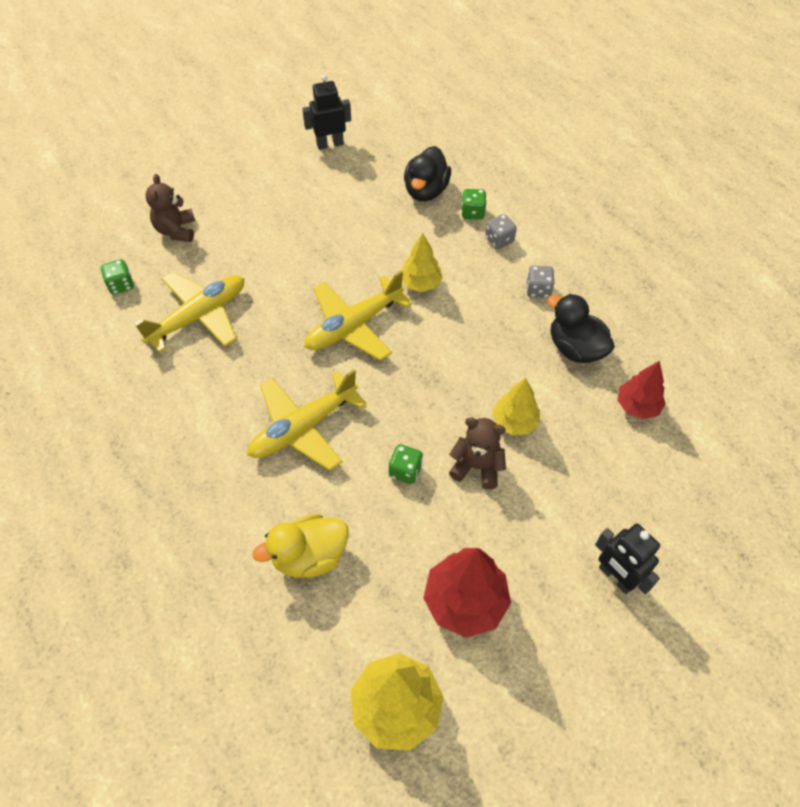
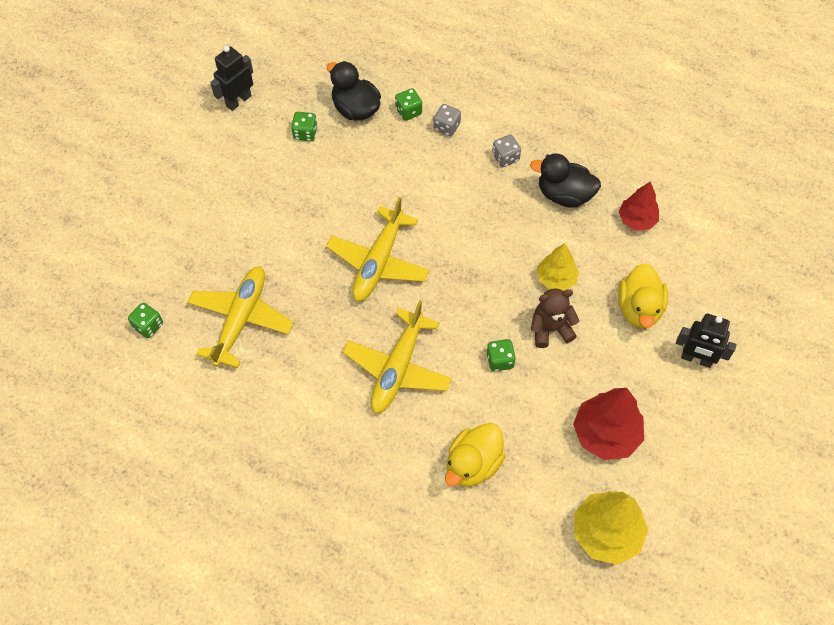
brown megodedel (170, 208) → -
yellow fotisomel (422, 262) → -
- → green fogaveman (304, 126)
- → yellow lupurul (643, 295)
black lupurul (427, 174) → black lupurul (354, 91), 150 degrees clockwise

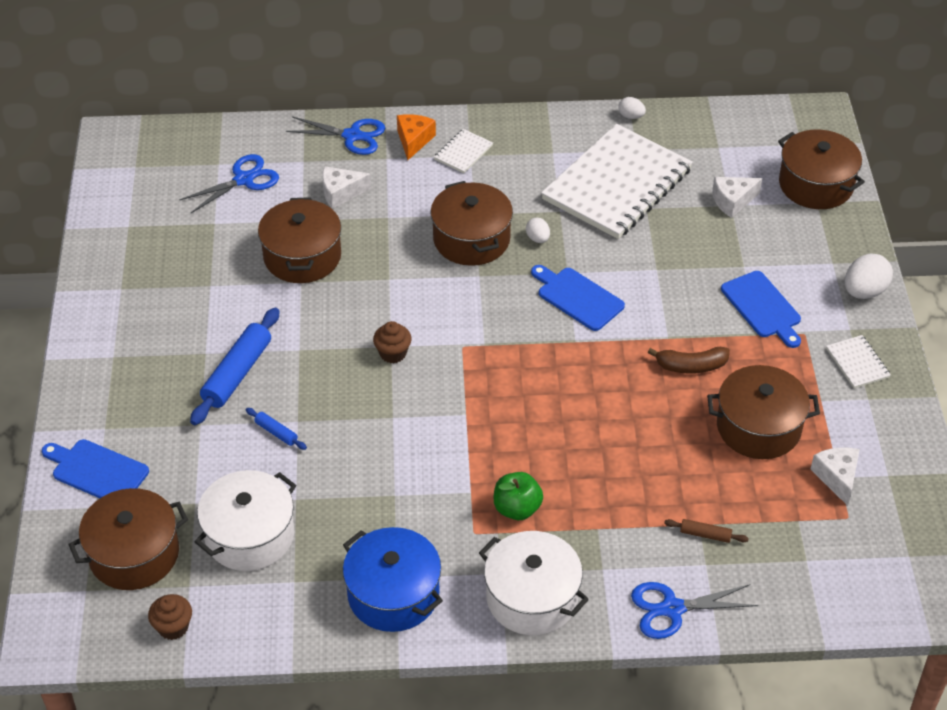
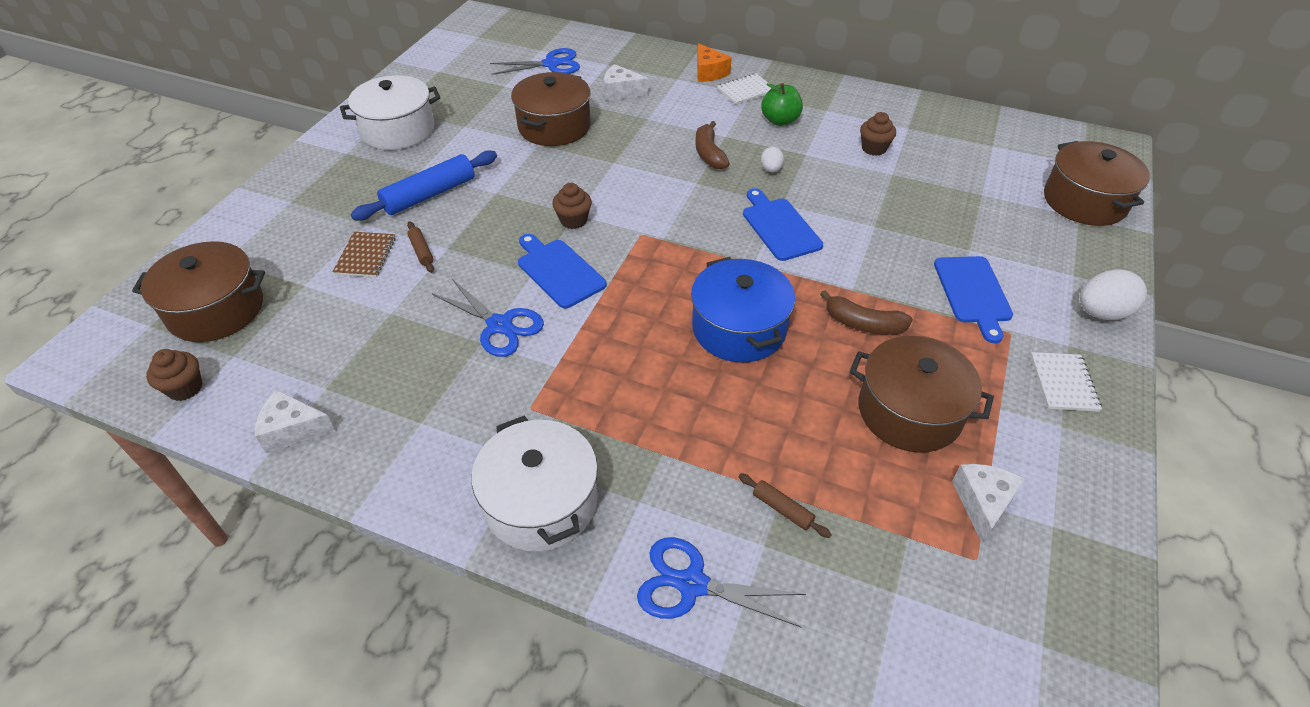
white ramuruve (632, 108) → -
- → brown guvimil (364, 254)
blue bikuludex (95, 468) → blue bikuludex (562, 271), moved
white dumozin (245, 520) → white dumozin (390, 112), moved
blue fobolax (335, 135) → blue fobolax (488, 318), moved
blue dumozin (393, 579) → blue dumozin (743, 310), moved
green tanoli (518, 496) → green tanoli (782, 104), moved
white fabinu (737, 197) → white fabinu (295, 421), moved
brown dumozin (471, 223) → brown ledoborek (712, 145)
white guvimil (617, 181) → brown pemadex (878, 134)
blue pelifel (276, 429) → brown pelifel (420, 247)
orange fabinu (416, 137) → orange fabinu (714, 62), 120 degrees clockwise

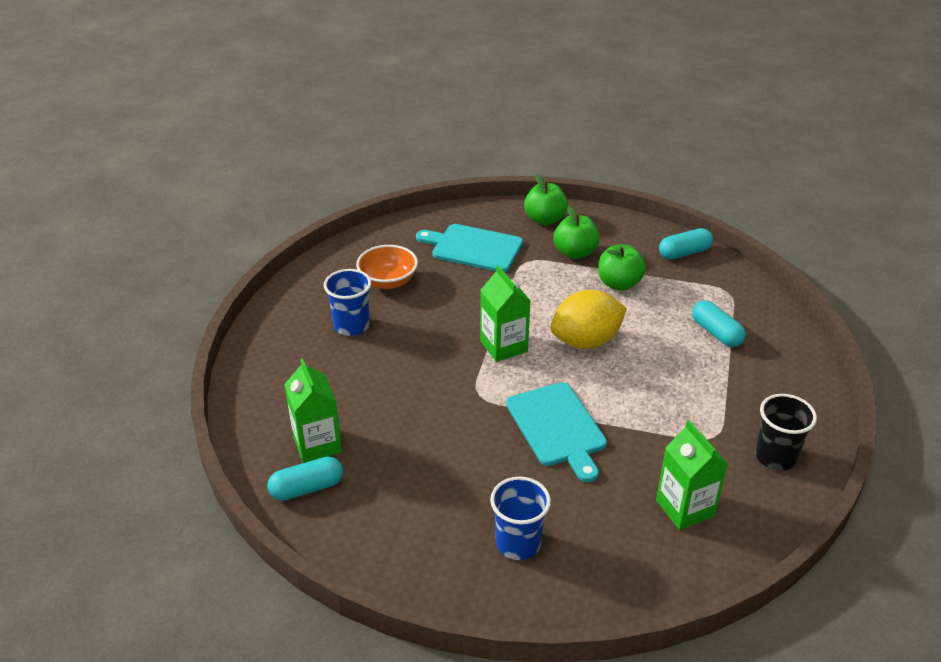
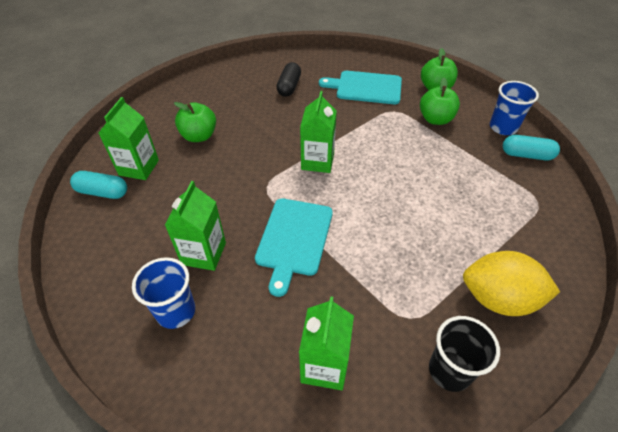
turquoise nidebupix (719, 323) → -
- → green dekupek (195, 226)
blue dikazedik (347, 302) → blue dikazedik (514, 108), moved
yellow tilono (589, 319) → yellow tilono (511, 283), moved
green tanoli (622, 267) → green tanoli (195, 122), moved
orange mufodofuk (387, 267) → black nidebupix (288, 79)
turquoise bikuludex (469, 248) → turquoise bikuludex (360, 87), 45 degrees counterclockwise

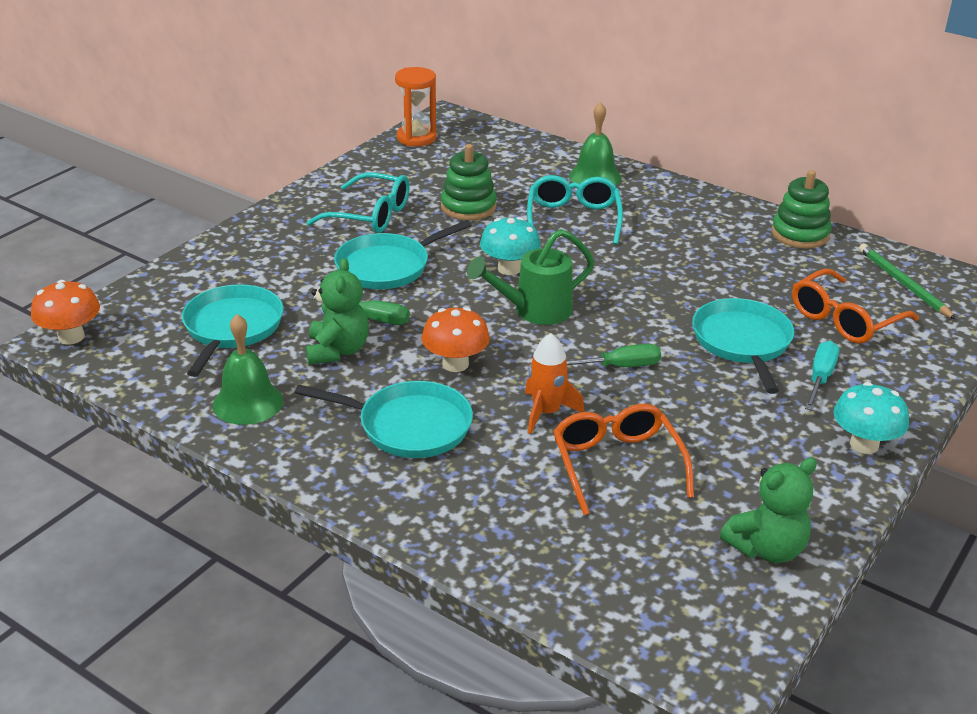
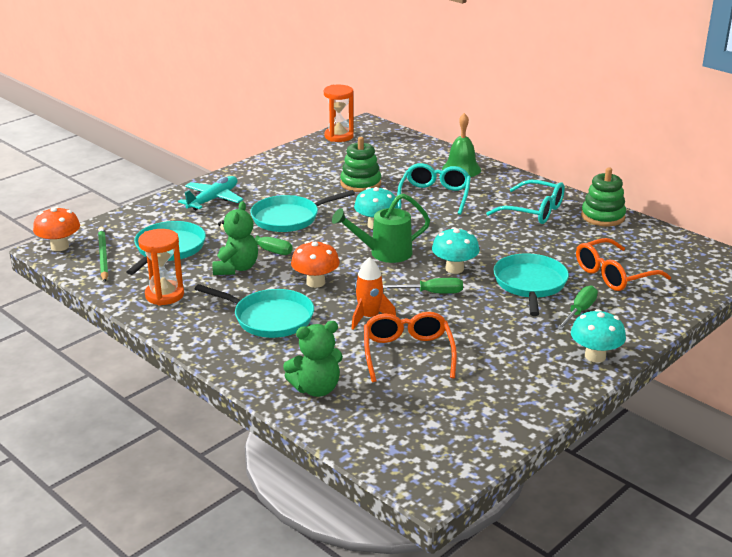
- → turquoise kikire (210, 193)
- → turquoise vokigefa (455, 250)
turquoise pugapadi (358, 202) → turquoise pugapadi (525, 202), moved
green megodedel (768, 510) → green megodedel (313, 359), moved
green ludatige (907, 281) → green ludatige (103, 254), moved
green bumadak (248, 369) → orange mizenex (161, 267)
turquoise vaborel (822, 375) → green vaborel (577, 307)

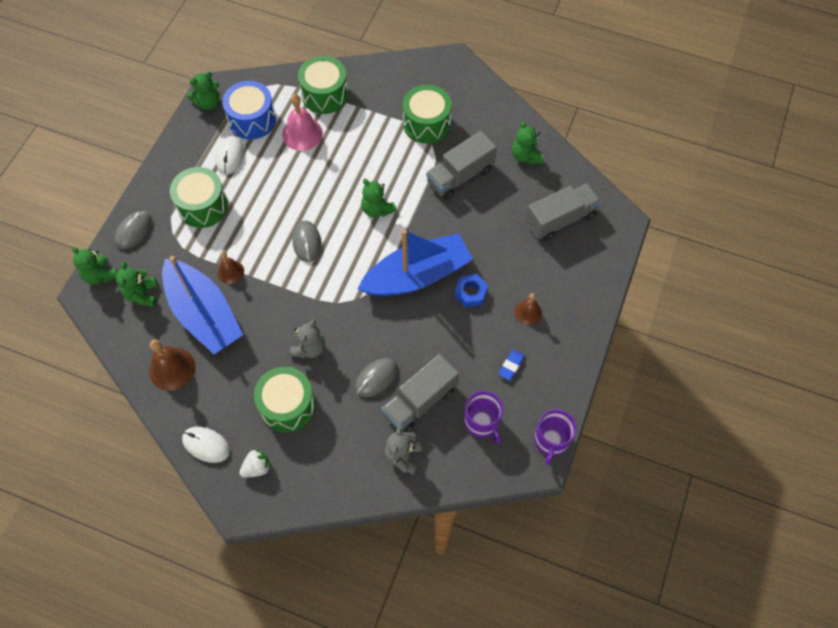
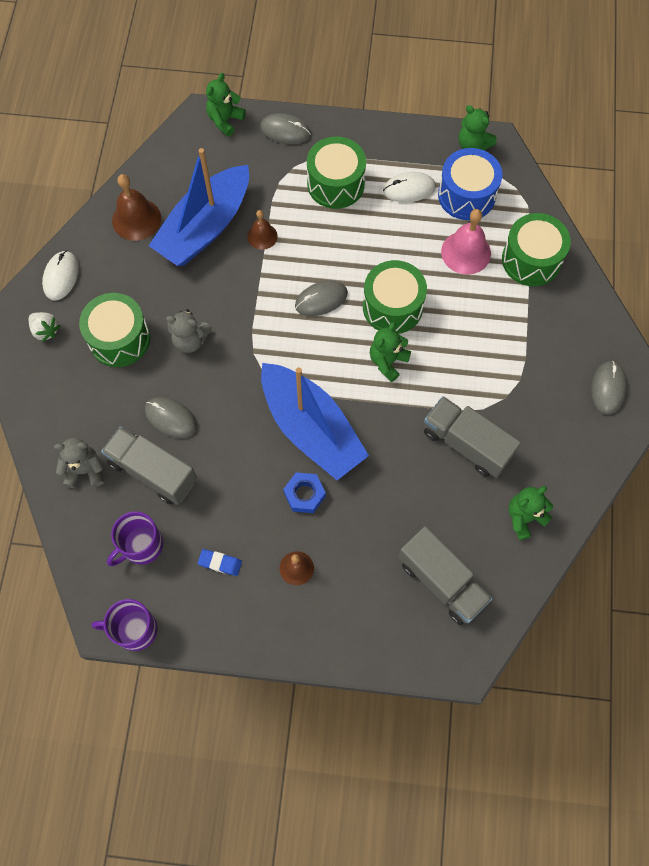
green megodedel (137, 284) → -
- → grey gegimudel (609, 388)
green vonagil (427, 114) → green vonagil (395, 297), moved

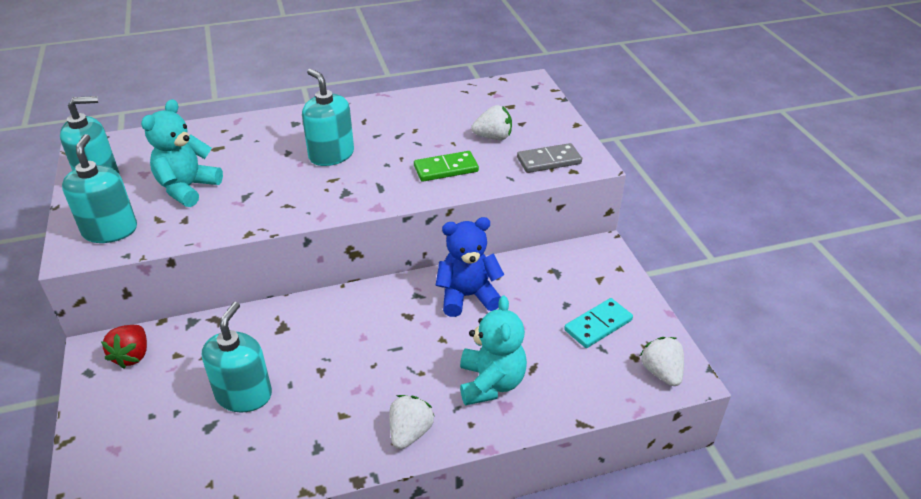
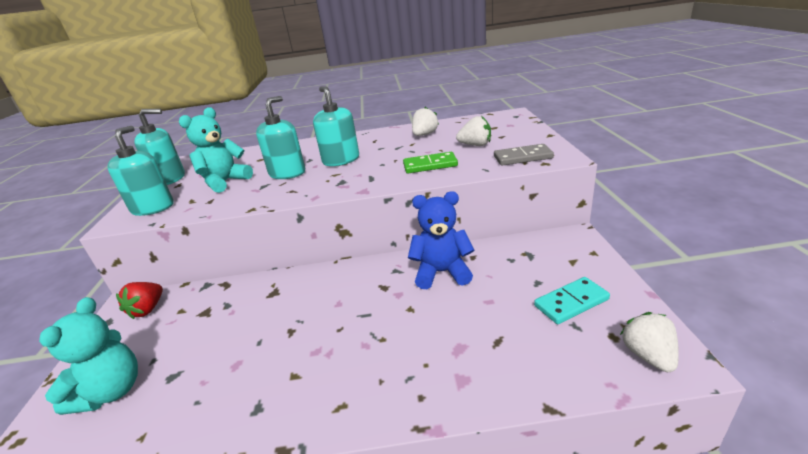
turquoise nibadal (237, 357) → turquoise nibadal (280, 137), moved
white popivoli (411, 422) → white popivoli (425, 121), moved
turquoise megodedel (493, 350) → turquoise megodedel (88, 356), moved

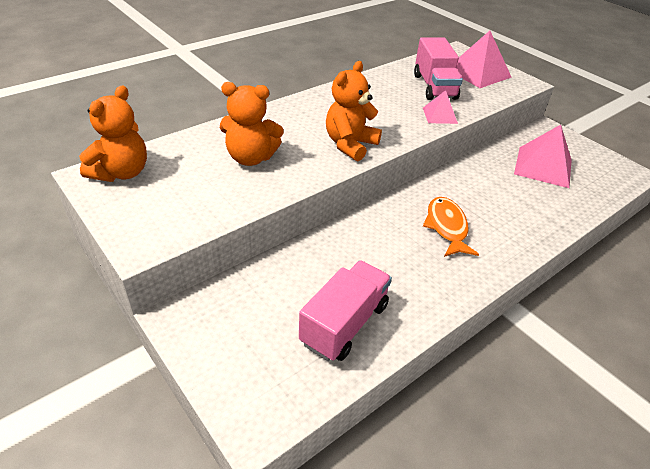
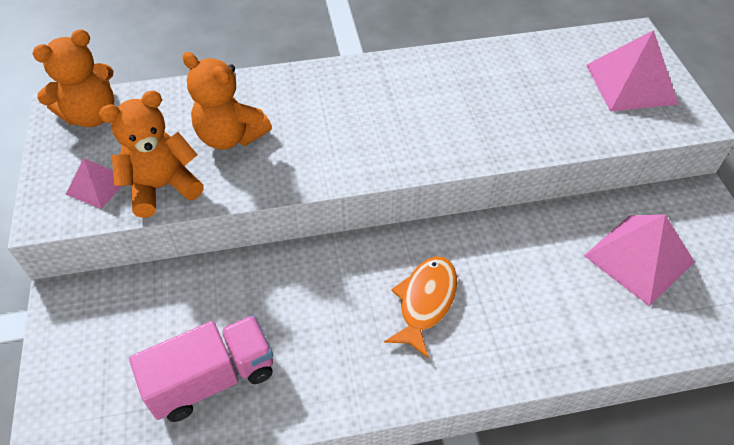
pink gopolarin (438, 68) → -
orange megodedel (354, 111) → orange megodedel (151, 154), moved
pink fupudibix (440, 107) → pink fupudibix (93, 183), moved

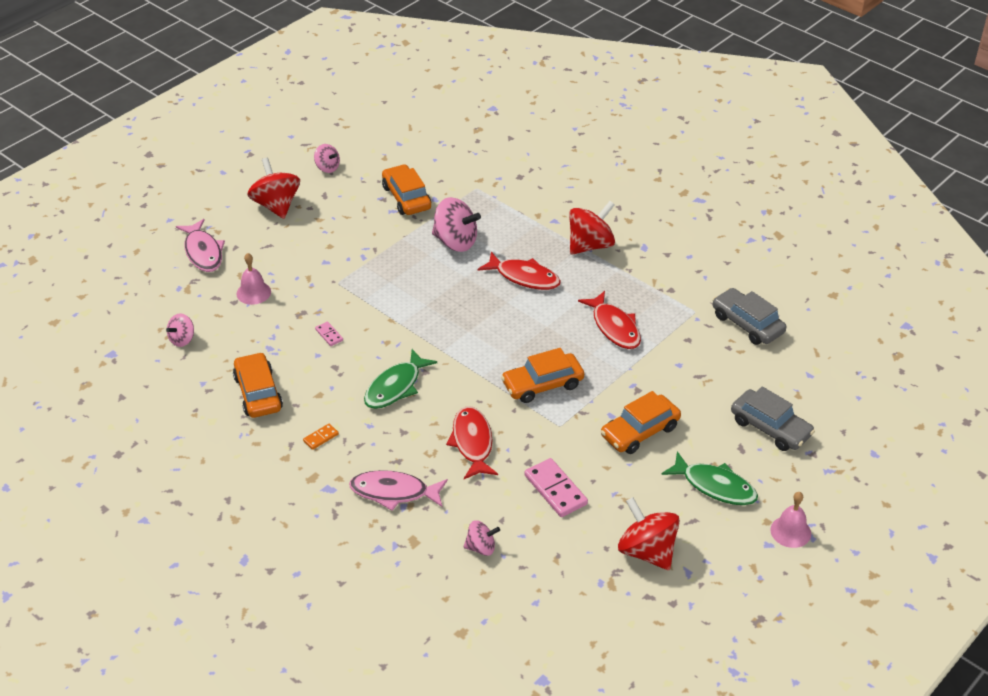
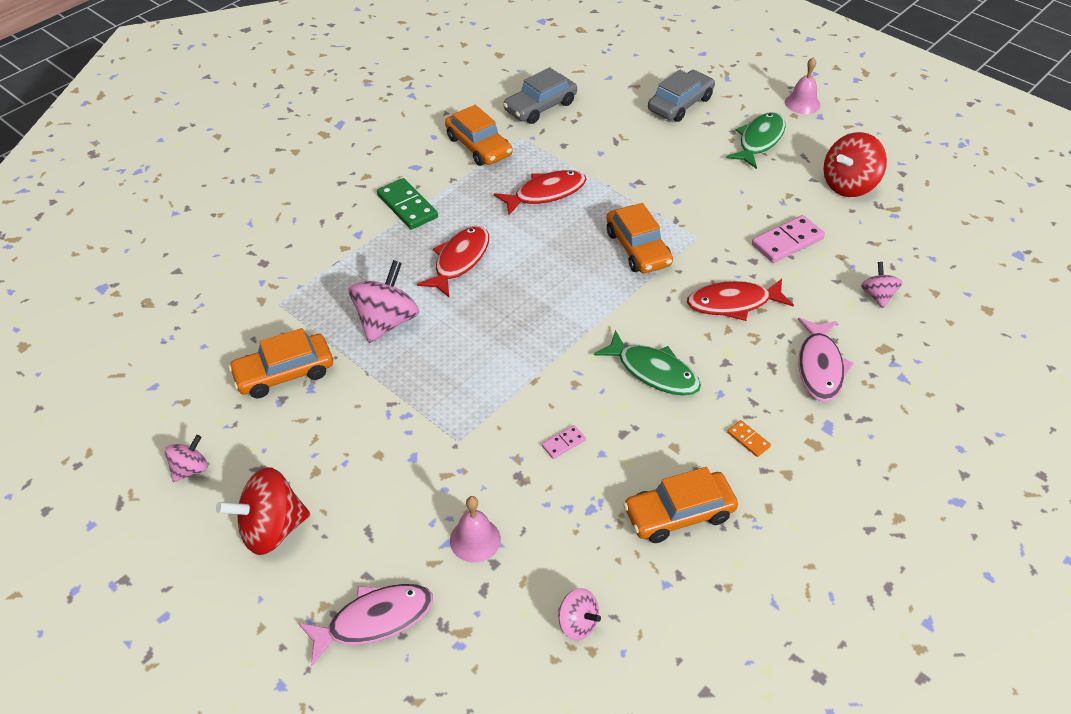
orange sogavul (641, 422) → orange sogavul (478, 135), moved
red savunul (592, 228) → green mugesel (407, 204)

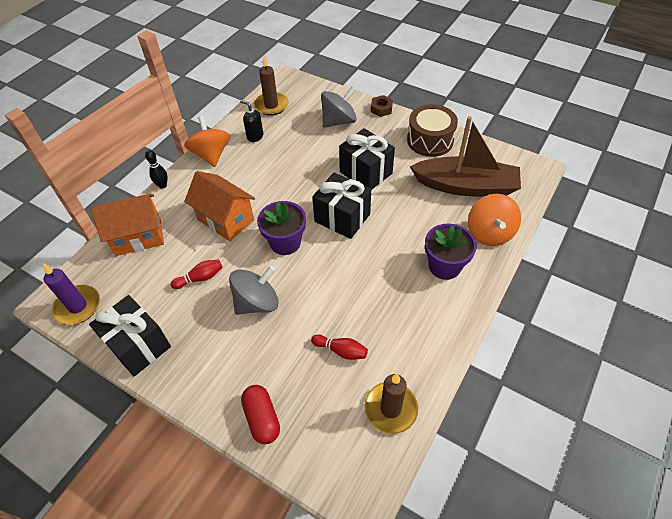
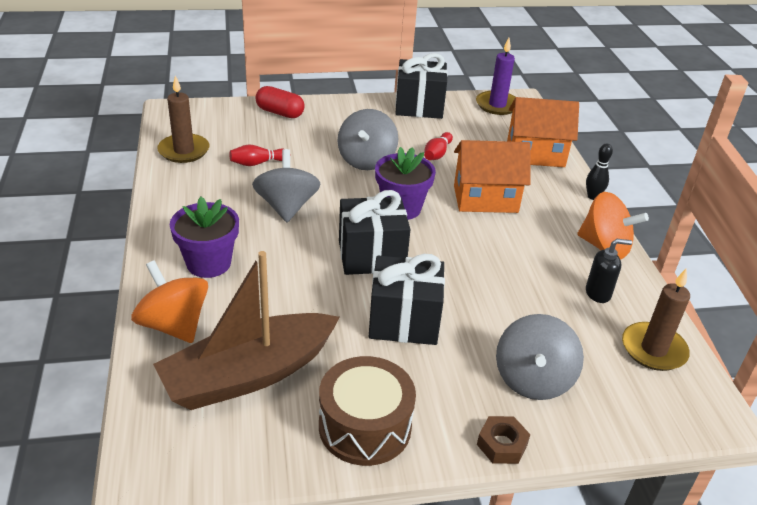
- → grey savunul (286, 185)
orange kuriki (127, 225) → orange kuriki (543, 132), 60 degrees clockwise

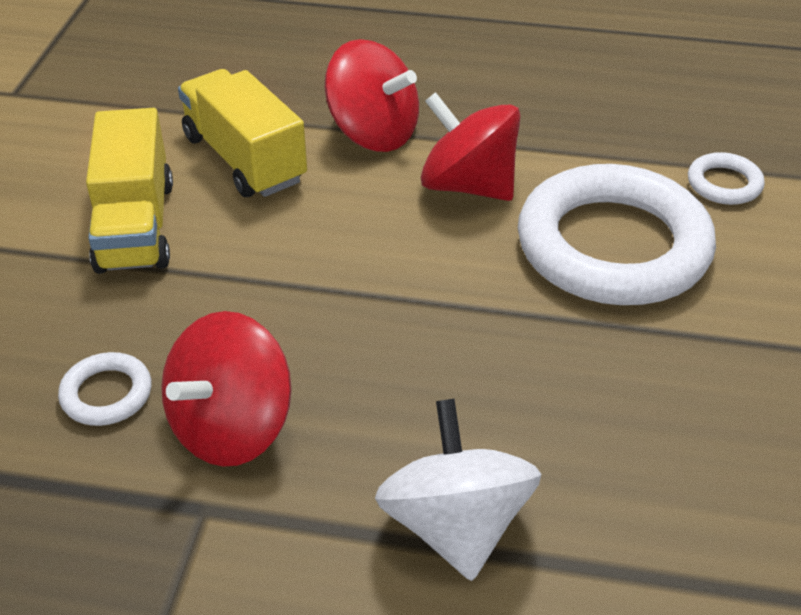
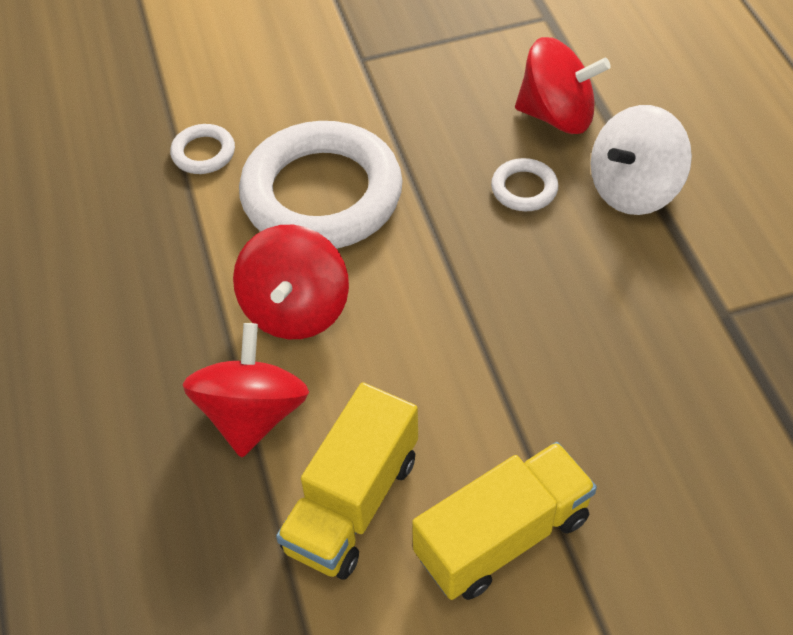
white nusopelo (105, 389) → white nusopelo (525, 184), moved
red savunul (226, 389) → red savunul (563, 85), moved

